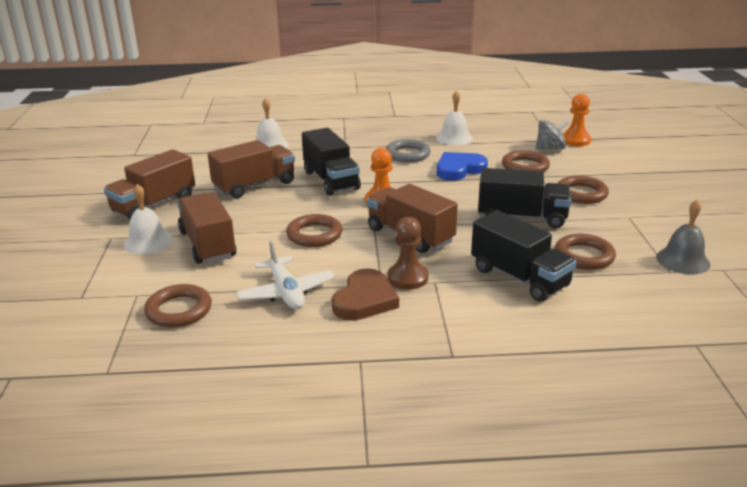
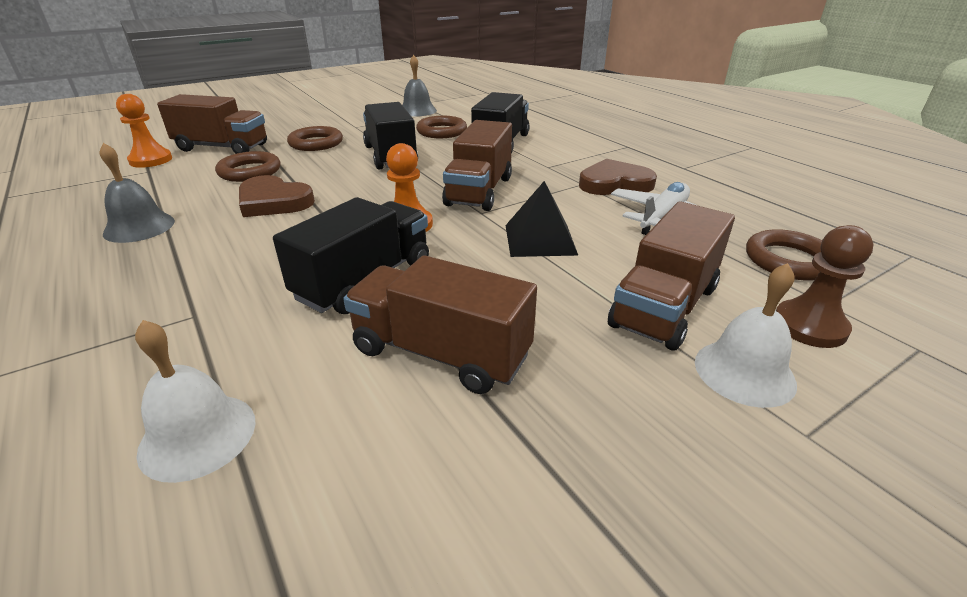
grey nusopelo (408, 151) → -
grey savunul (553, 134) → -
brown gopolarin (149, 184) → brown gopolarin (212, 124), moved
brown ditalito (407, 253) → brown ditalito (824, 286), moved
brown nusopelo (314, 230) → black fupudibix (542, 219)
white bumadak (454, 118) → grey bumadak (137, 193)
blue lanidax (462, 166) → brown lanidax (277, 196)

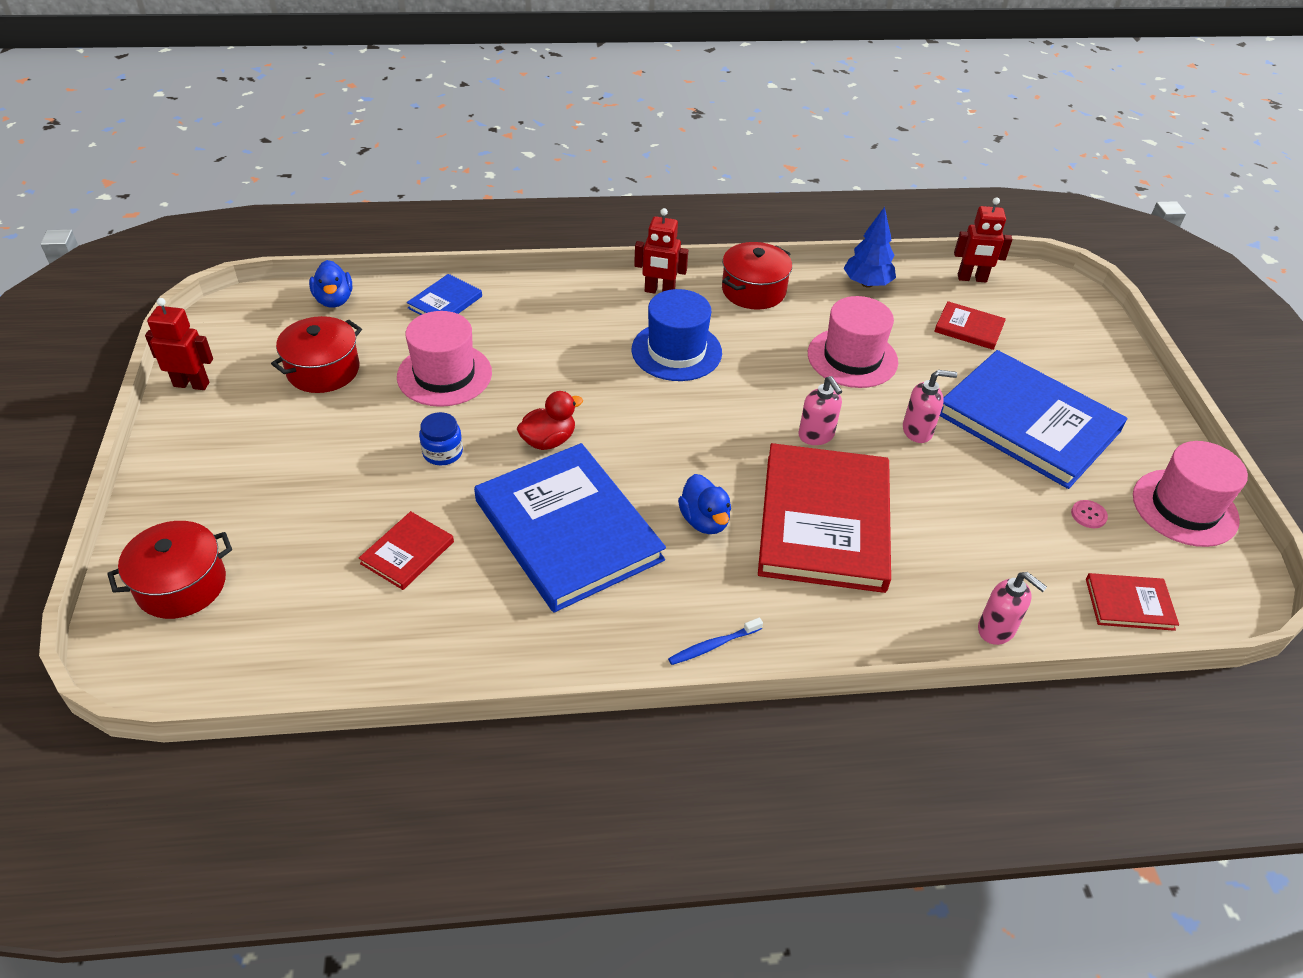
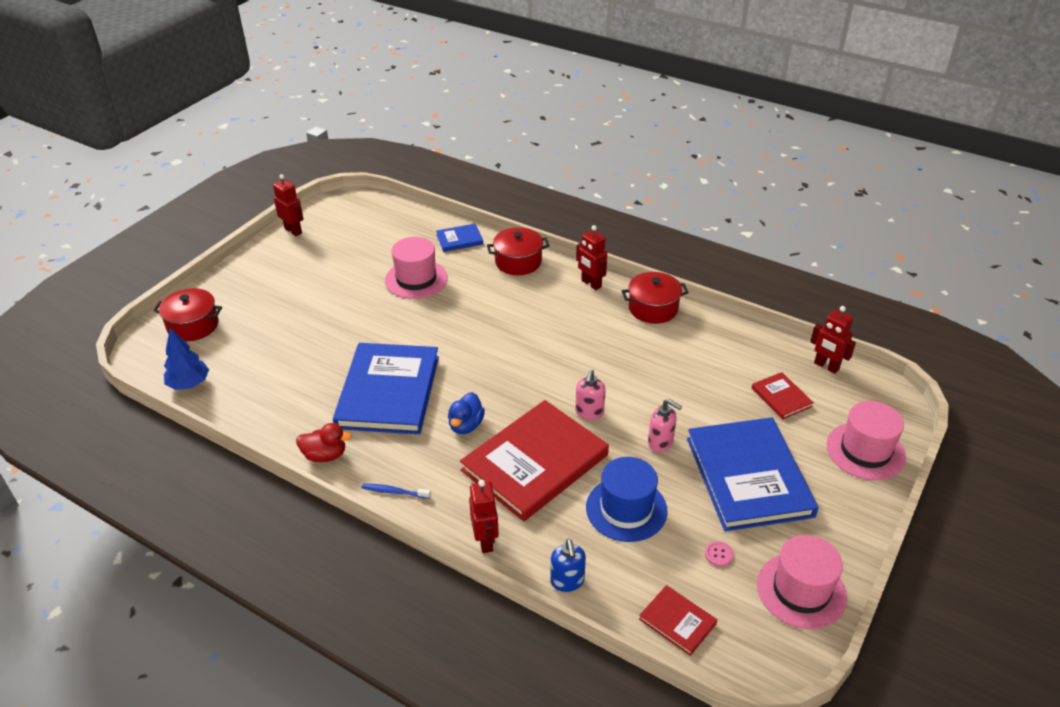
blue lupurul (330, 284) → -
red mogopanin (406, 550) → -
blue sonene (441, 439) → -
- → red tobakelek (484, 516)
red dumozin (316, 354) → red dumozin (518, 251), moved
red lupurul (550, 420) → red lupurul (324, 442), moved
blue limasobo (677, 335) → blue limasobo (627, 499), moved
pink limasobo (853, 342) → pink limasobo (866, 440), moved
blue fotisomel (869, 247) → blue fotisomel (186, 359), moved
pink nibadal (1012, 608) → blue nibadal (568, 565)

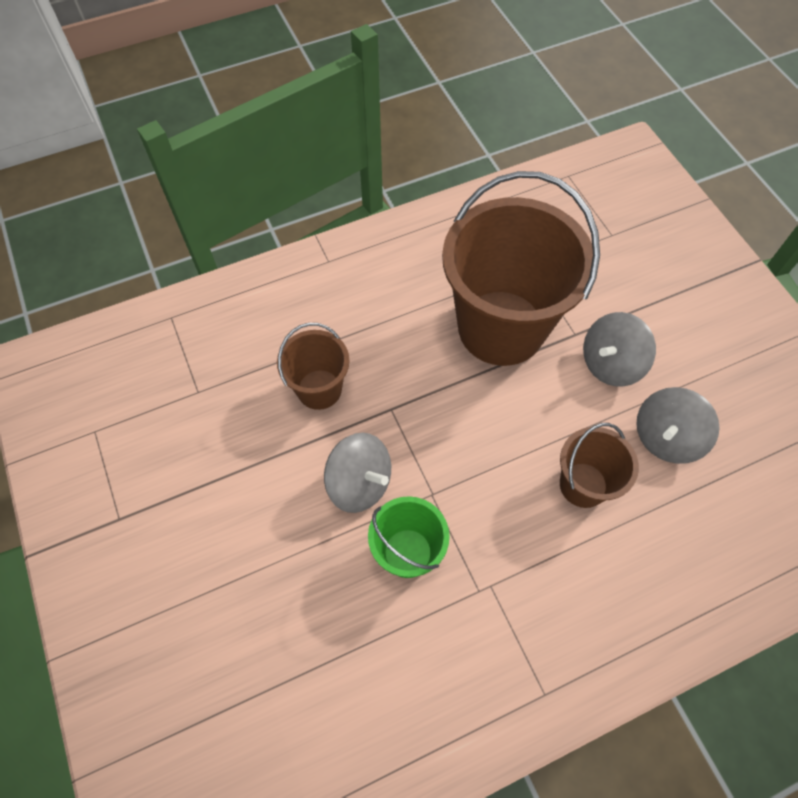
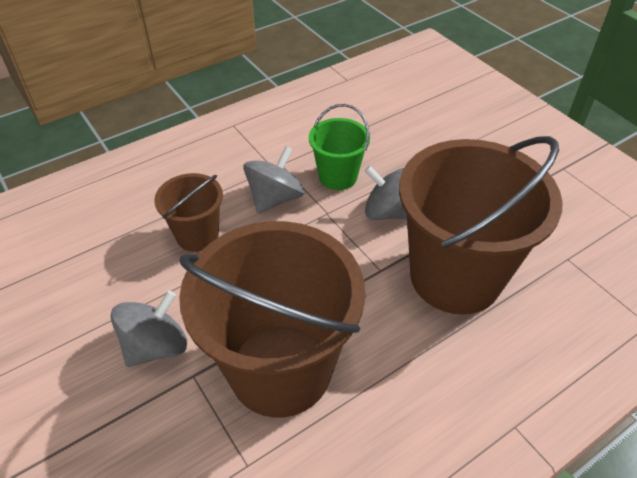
grey savunul (678, 425) → grey savunul (273, 179), moved
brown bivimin (313, 366) → brown bivimin (481, 225), x2.04

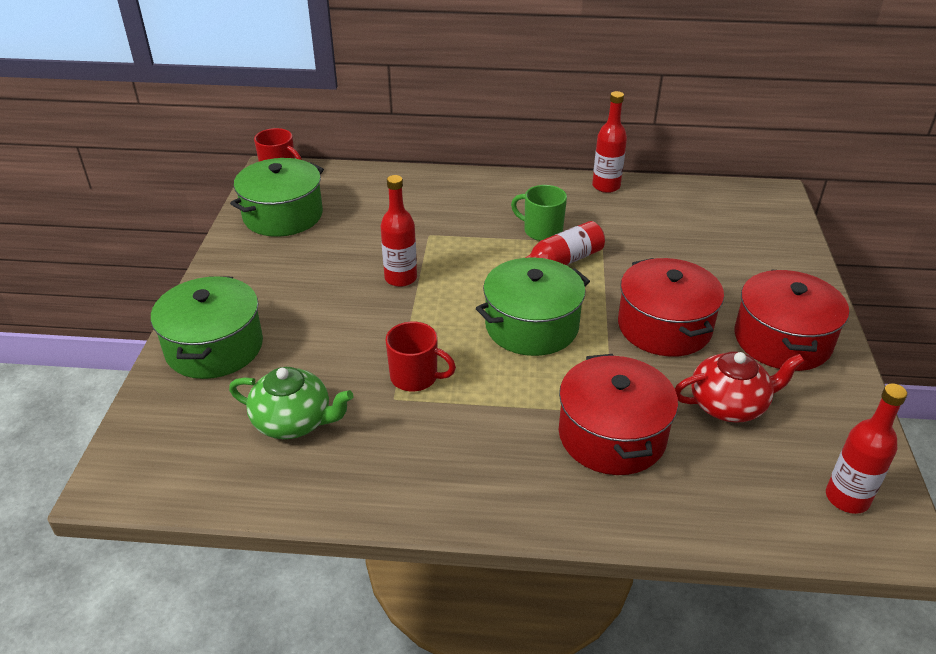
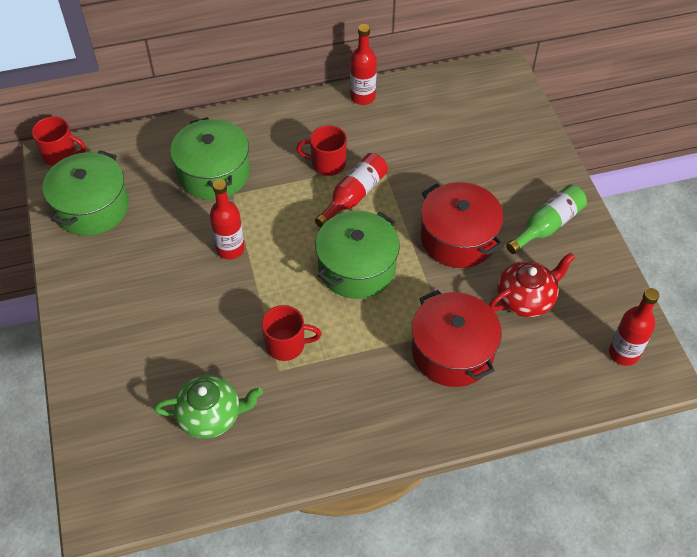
green dumozin (207, 327) → green dumozin (210, 158), moved
red dumozin (792, 320) → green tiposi (546, 219)
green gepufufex (539, 213) → red gepufufex (321, 150)

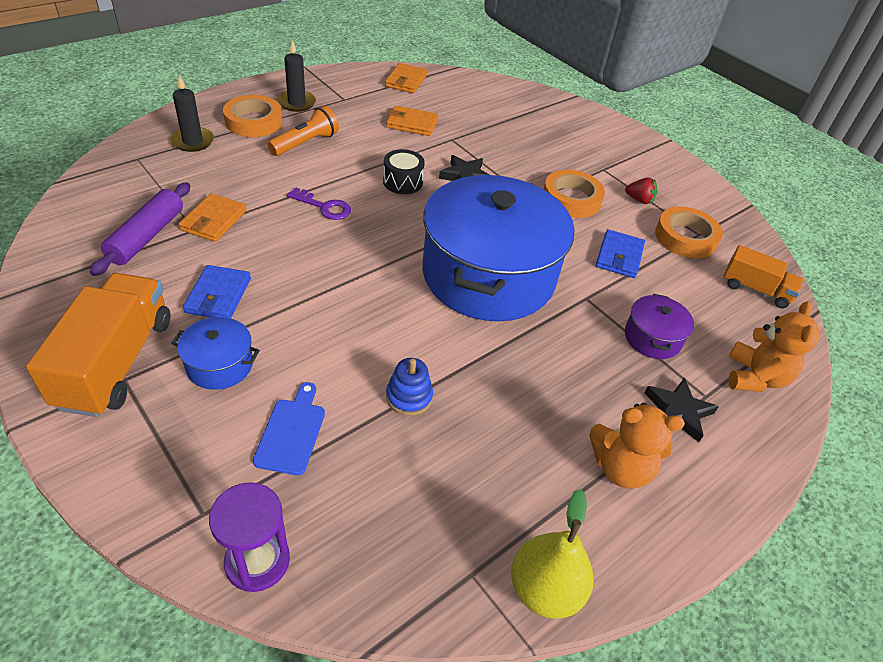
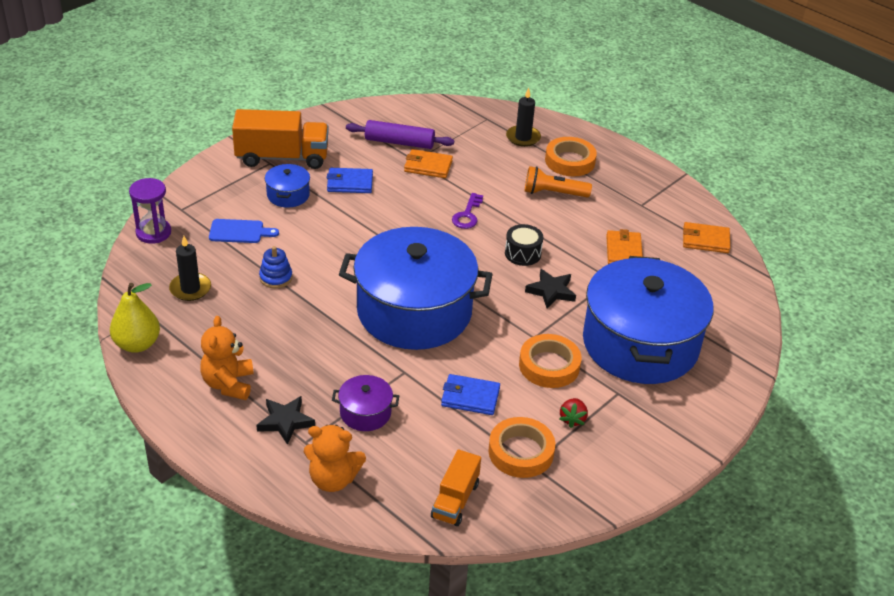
- → blue dumozin (648, 320)
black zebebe (296, 76) → black zebebe (190, 268), moved
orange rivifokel (303, 131) → orange rivifokel (558, 182), 150 degrees clockwise

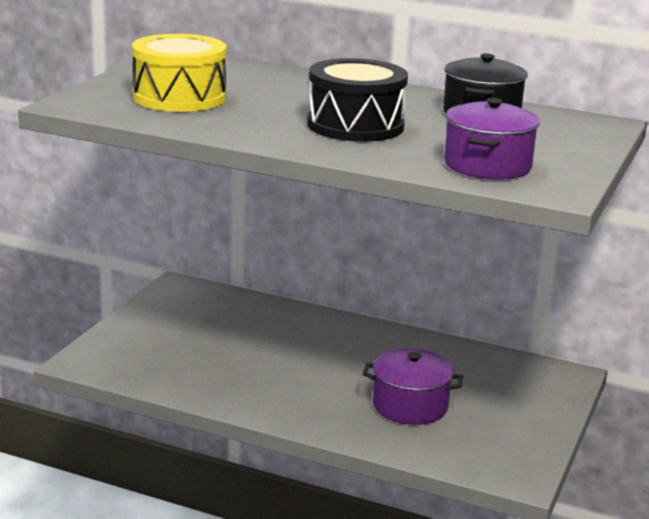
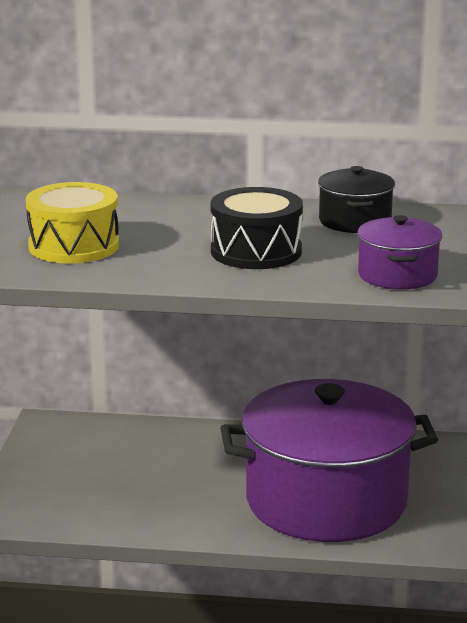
purple dumozin (413, 387) → purple dumozin (329, 460), x2.26

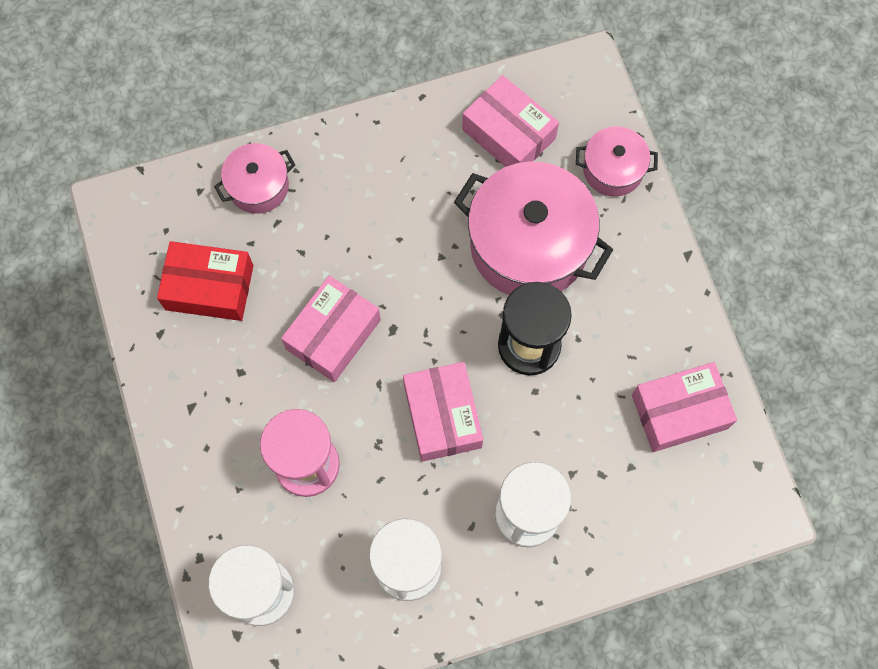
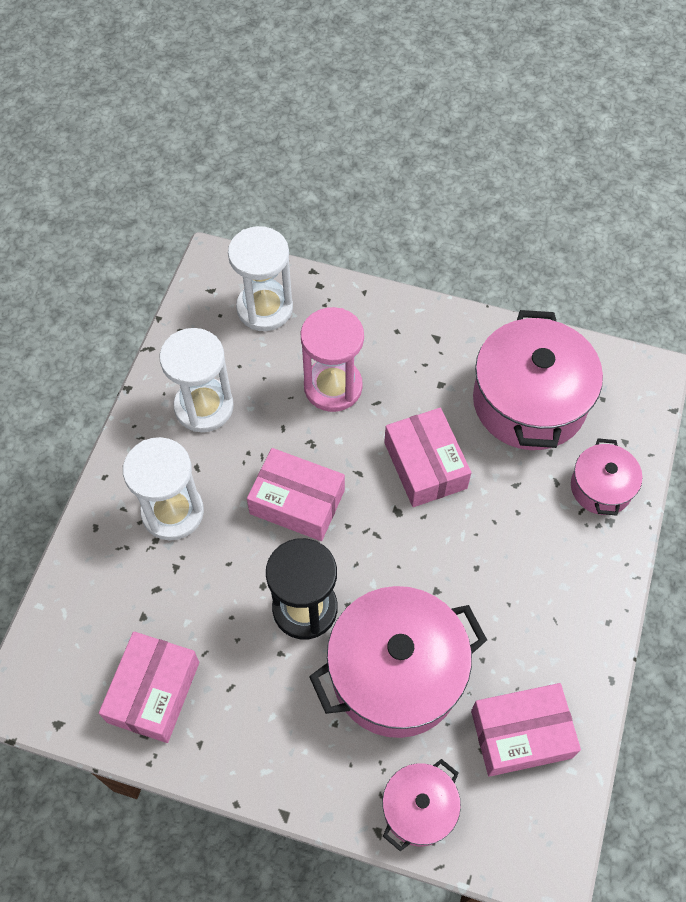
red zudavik (205, 281) → pink dumozin (538, 380)

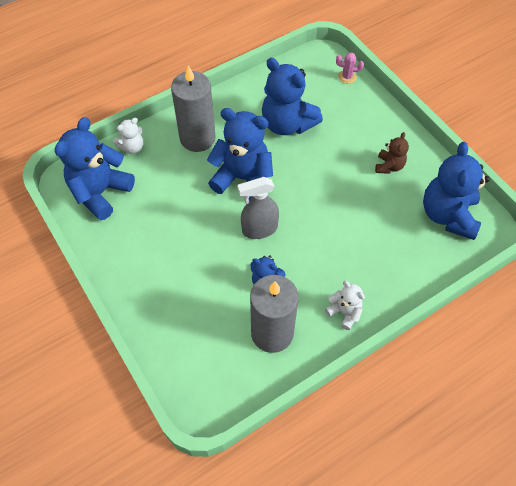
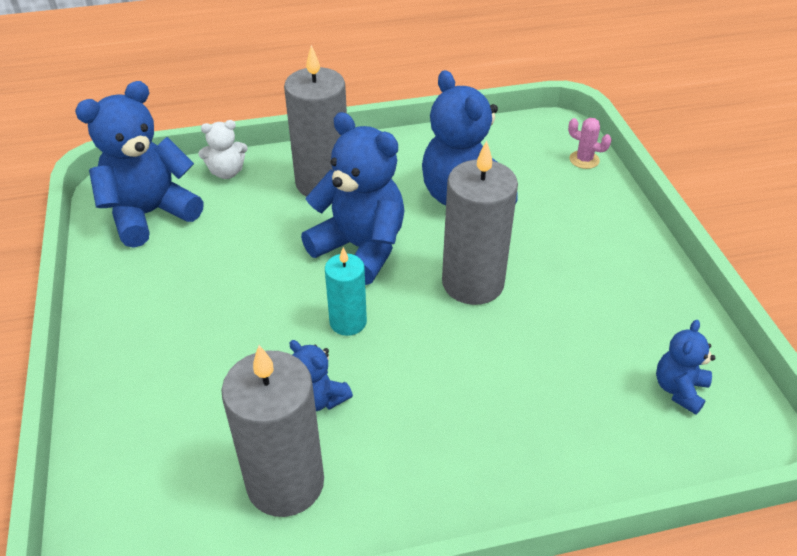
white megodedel (345, 305) → -
brown megodedel (392, 153) → -
- → grey zebebe (480, 222)
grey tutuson (258, 208) → turquoise zebebe (346, 291)
blue megodedel (456, 191) → blue megodedel (685, 367), x0.50

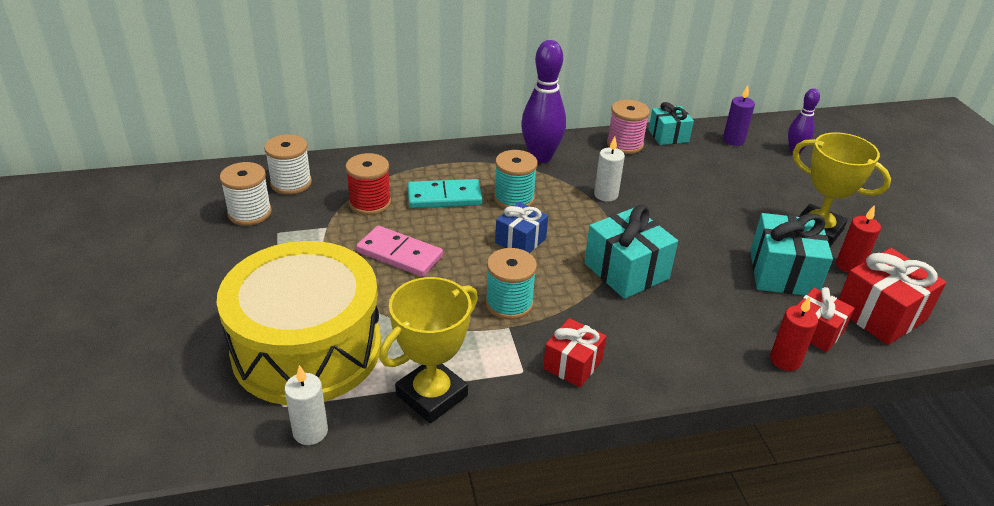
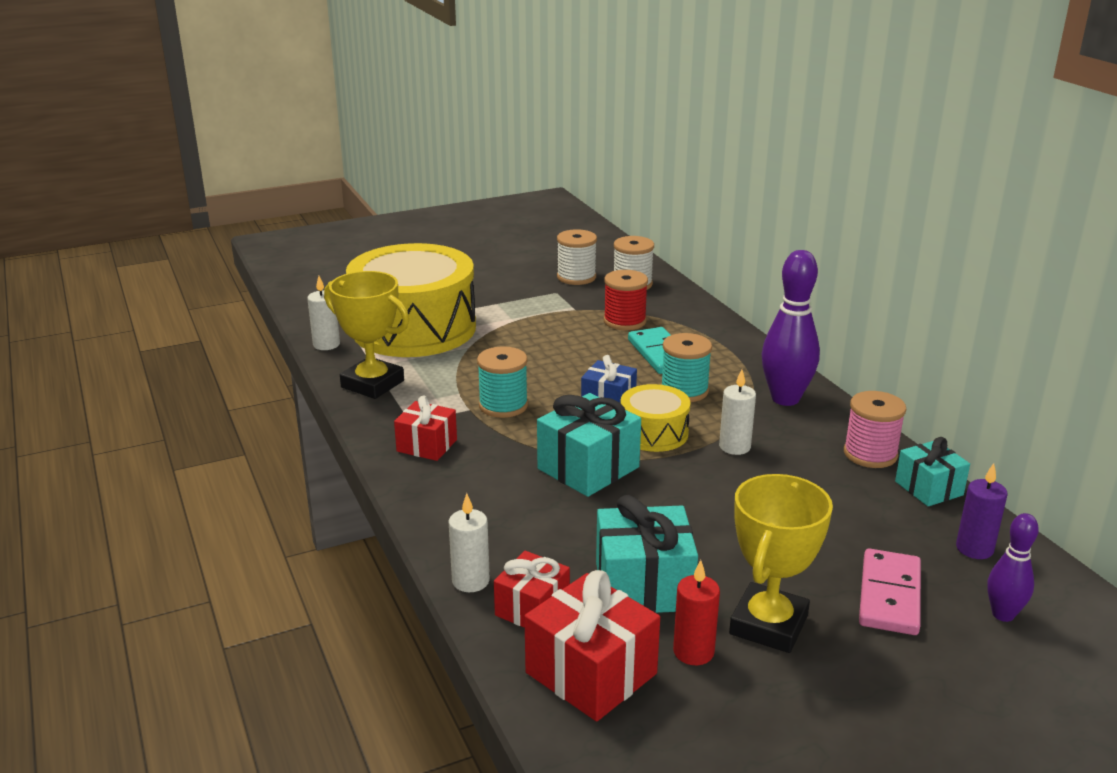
- → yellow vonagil (655, 418)
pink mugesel (399, 251) → pink mugesel (890, 591), moved
red zebebe (794, 333) → white zebebe (469, 542)

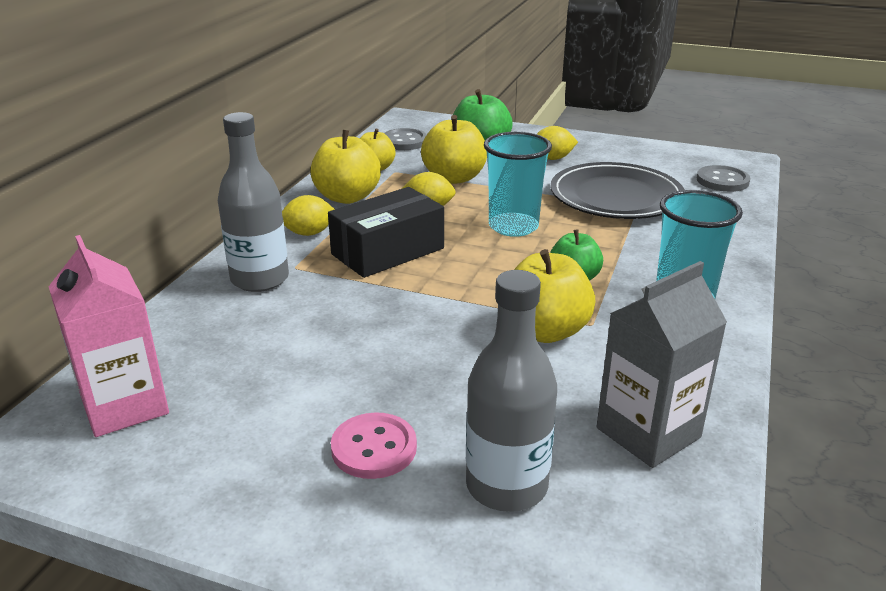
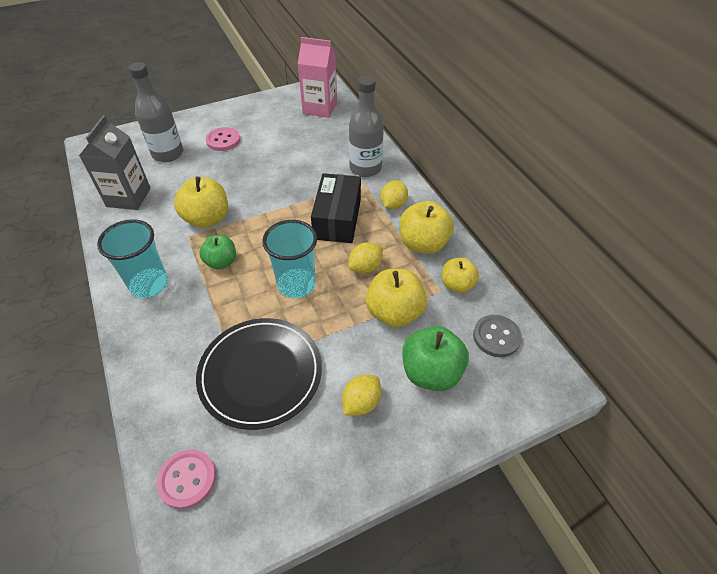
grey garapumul (723, 178) → pink garapumul (186, 479)

